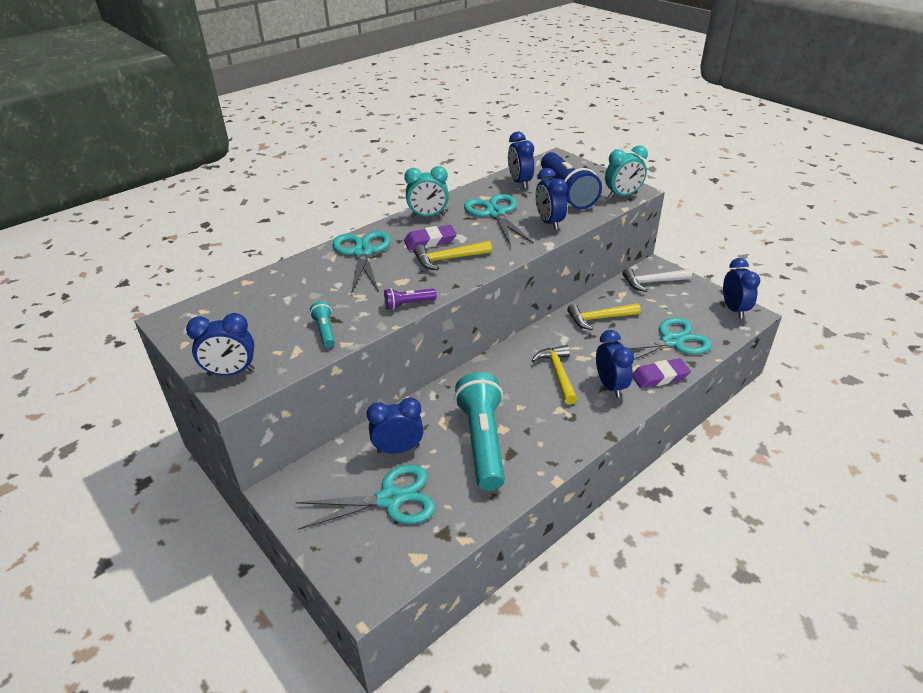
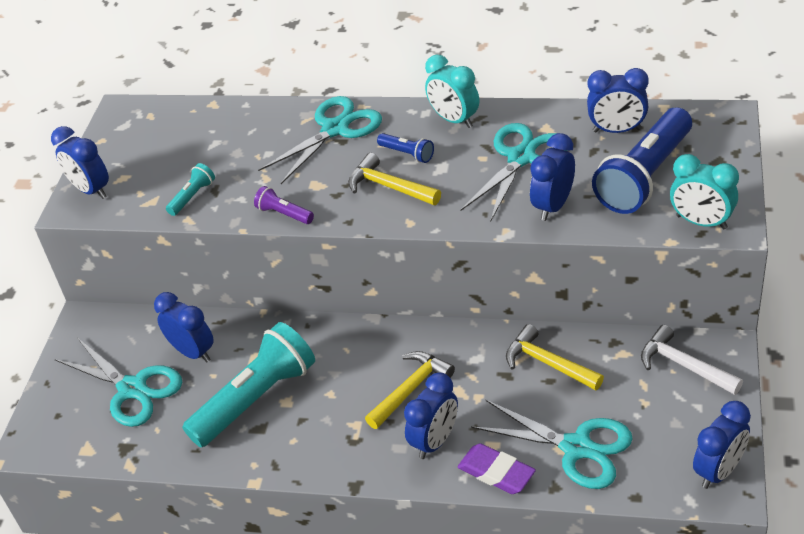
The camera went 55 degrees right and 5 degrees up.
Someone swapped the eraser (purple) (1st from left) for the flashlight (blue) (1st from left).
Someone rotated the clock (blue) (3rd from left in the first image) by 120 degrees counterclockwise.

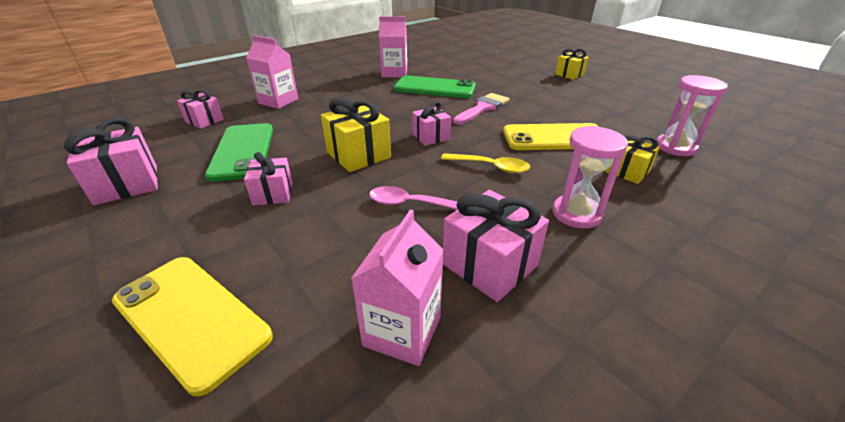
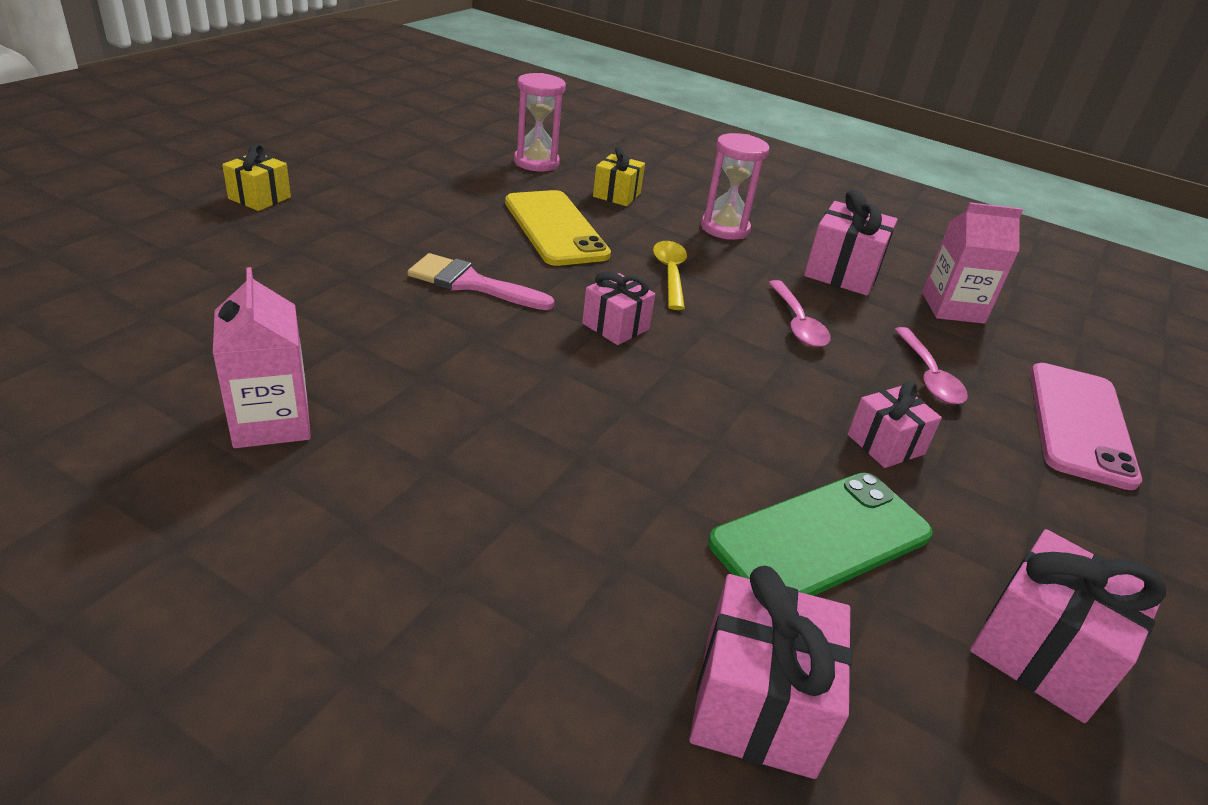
The camera went 115 degrees left and 0 degrees up.
Someone took away the carton (pink) (1st from left).
Someone took away the gift (yellow) (1st from left).
Someone took away the phone (green) (2nd from left).
Someone put down the spoon (pink) (2nd from left).
Someone repainted the phone (yellow) (1st from left), which became the phone (pink).
Someone scaled the gift (pink) (2nd from left) by 1.57.

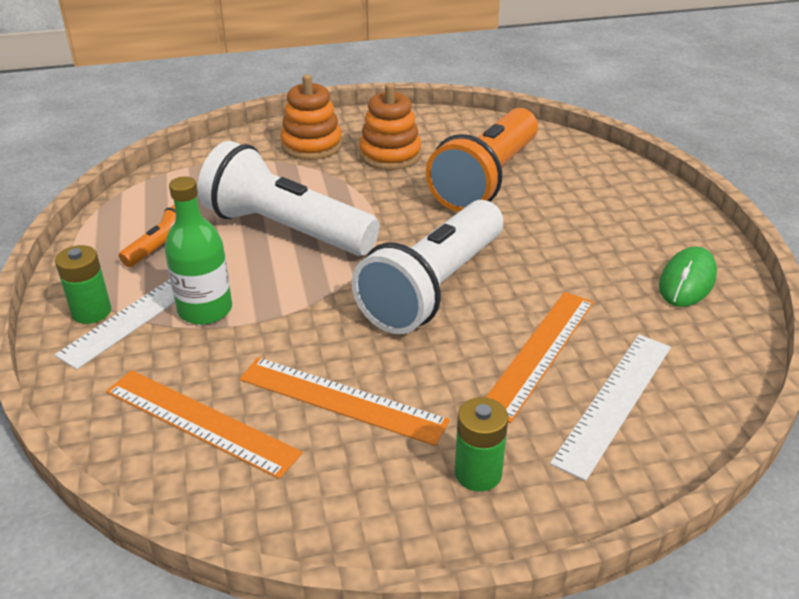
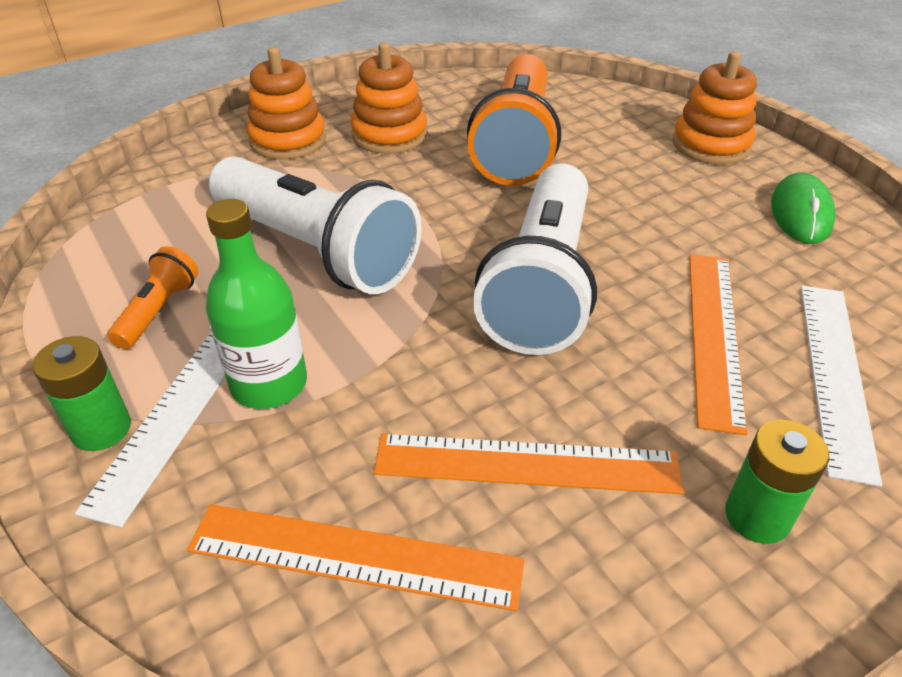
The camera went 20 degrees left and 5 degrees up.
Someone put down the stacking toy (orange) (3rd from left).
Someone rotated the flashlight (white) (1st from left) by 150 degrees counterclockwise.

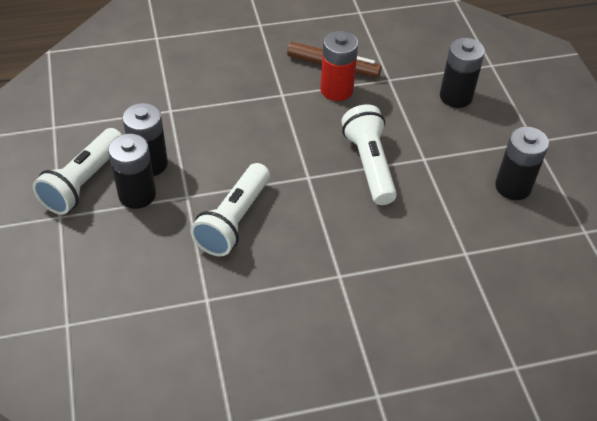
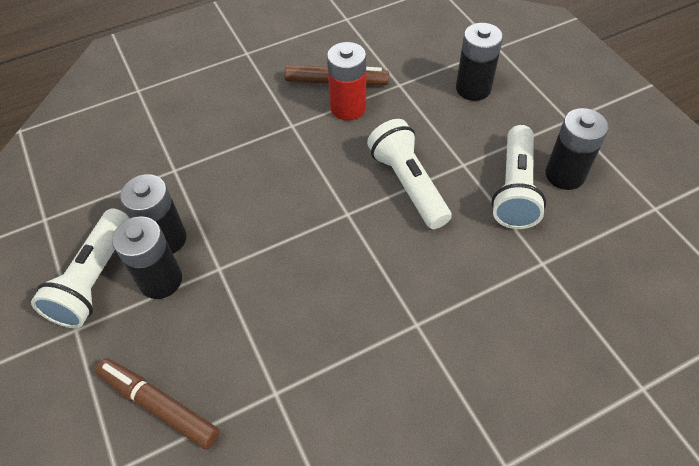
The camera went 10 degrees left and 5 degrees up.
Someone put down the marker (brown) (1st from left).
Someone carried the flashlight (white) (2nd from left in the first image).

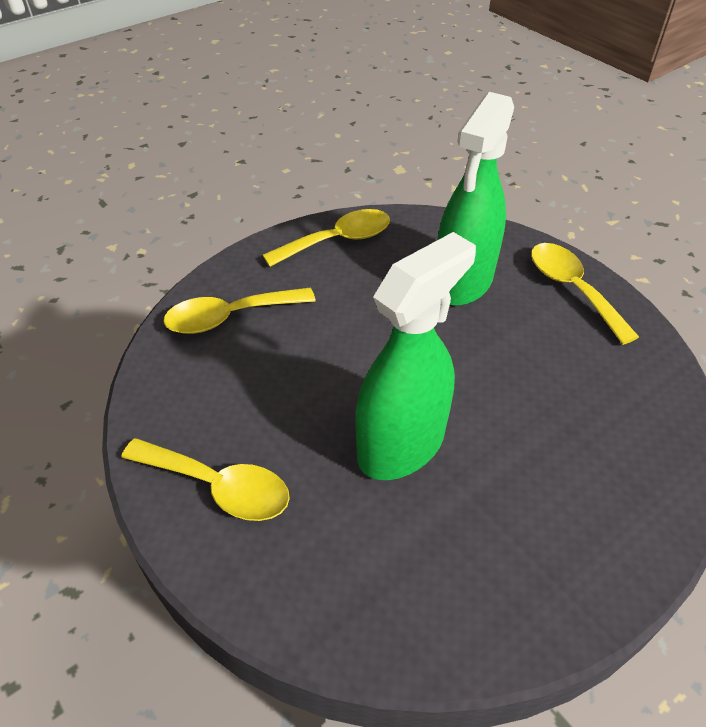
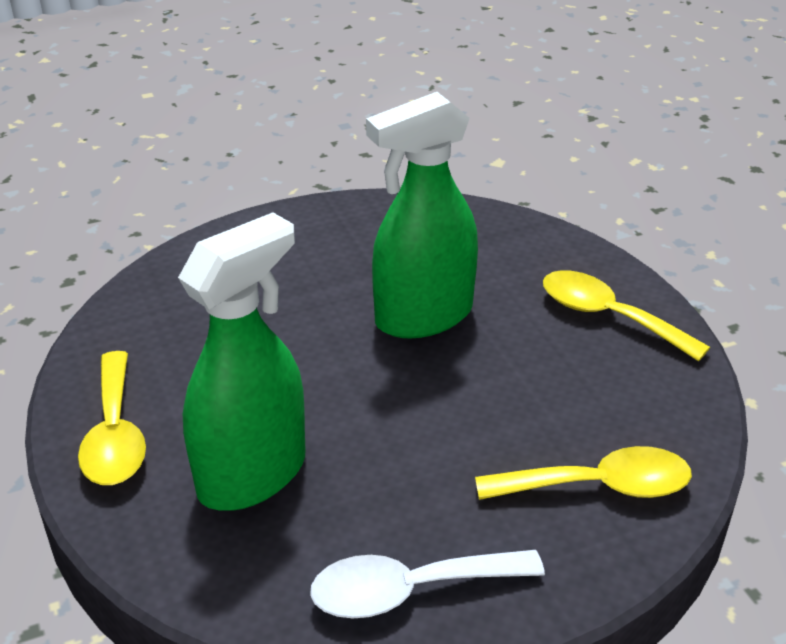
The camera went 165 degrees left and 10 degrees down.
Someone repainted the spoon (yellow) (3rd from left), which became the spoon (white).

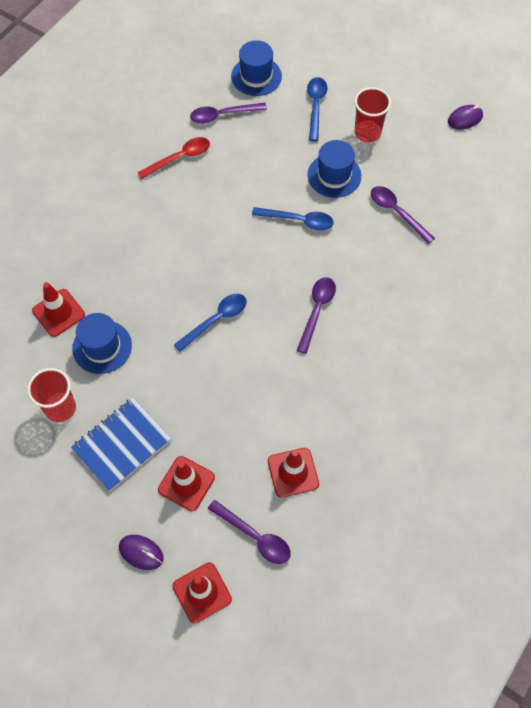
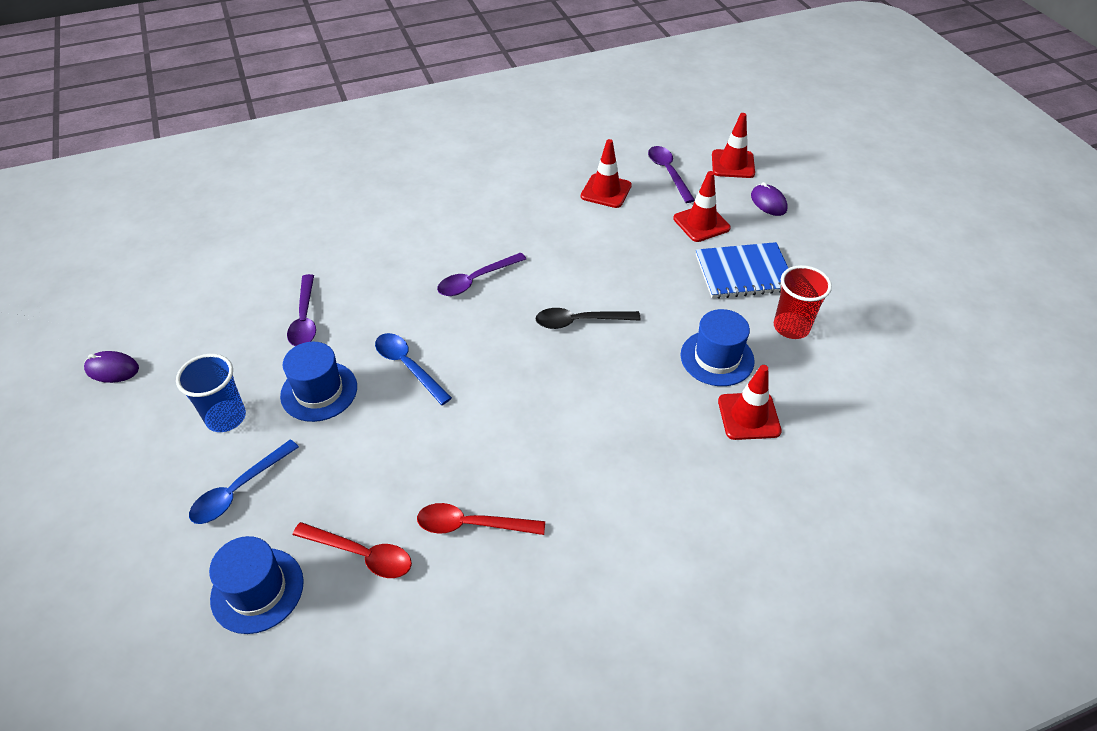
The camera went 145 degrees left and 15 degrees down.
Someone repainted the spoon (blue) (1st from left), which became the spoon (black).
Someone repainted the spoon (purple) (1st from left), which became the spoon (red) (1st from left).
Someone repainted the cup (red) (2nd from left), which became the cup (blue).

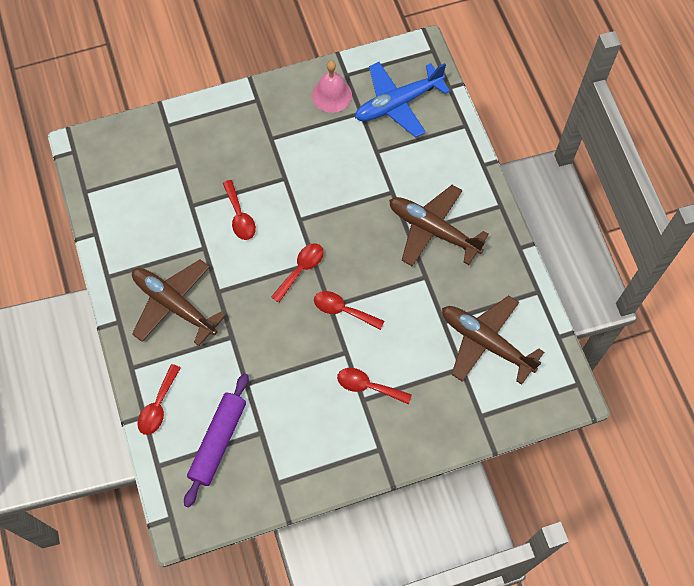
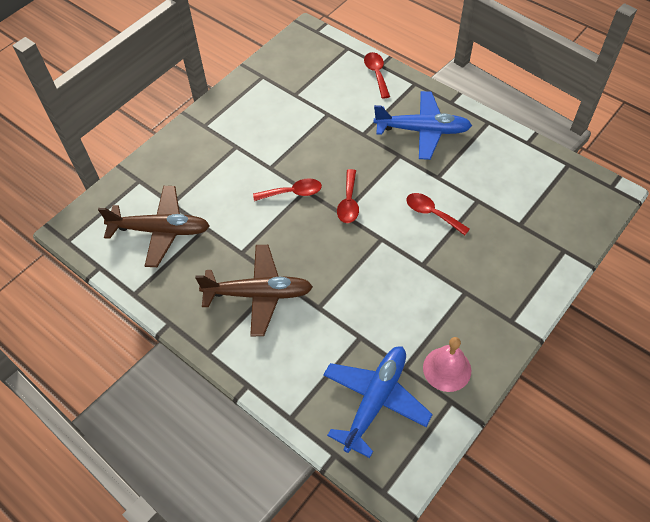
The camera went 150 degrees right and 10 degrees down.
Someone took away the rolling pin (purple).
Someone took away the spoon (red) (5th from left).
Someone repainted the plane (brown) (1st from left), which became the plane (blue) (2nd from left).

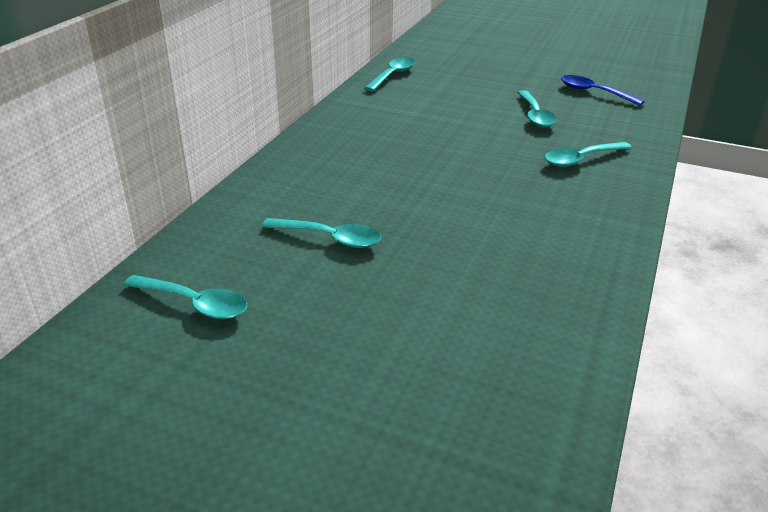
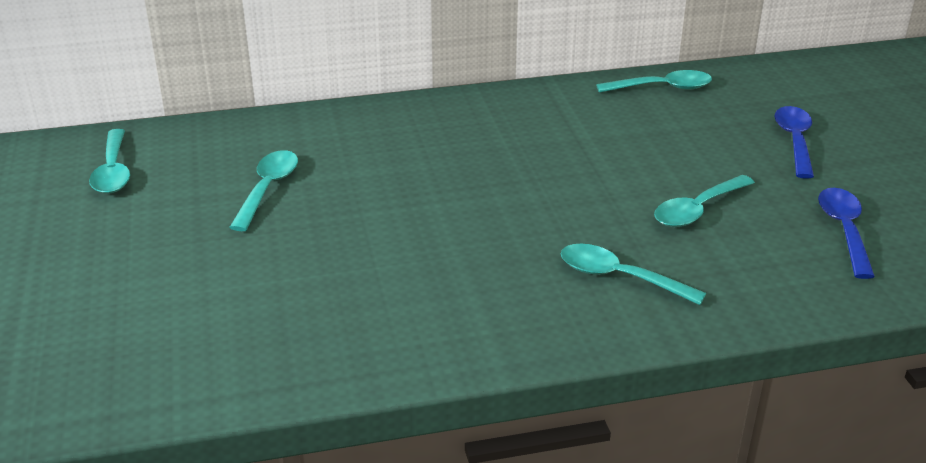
The camera went 55 degrees right and 0 degrees up.
Someone put down the spoon (blue) (1st from left).
Someone rotated the spoon (turquoise) (2nd from left) by 150 degrees counterclockwise.

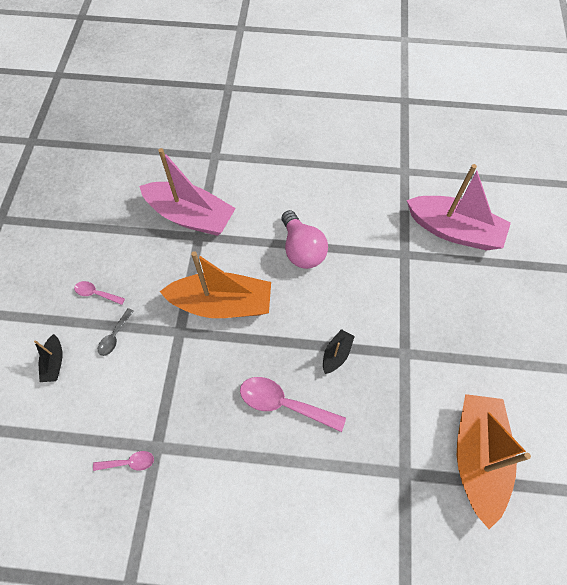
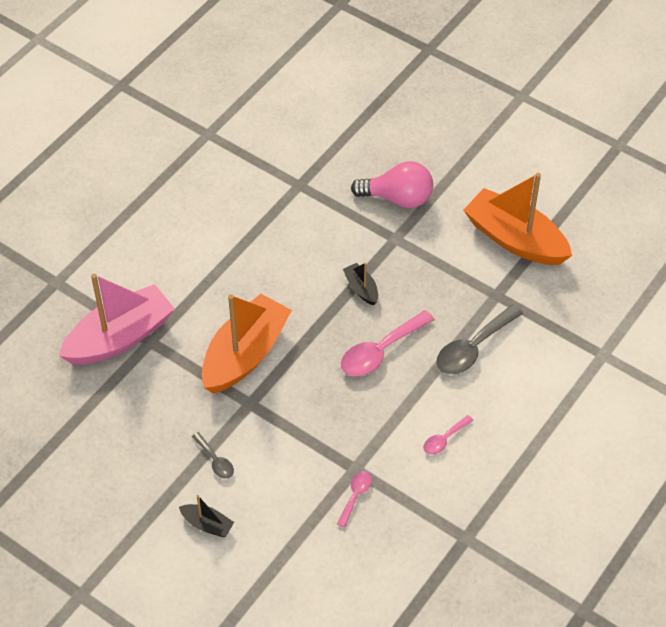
The camera went 60 degrees left and 10 degrees down.
Someone took away the boat (pink) (2nd from left).
Someone put down the spoon (grey) (2nd from left).
Someone carried the spoon (pink) (1st from left in the first image).
Someone carried the light bulb (pink).

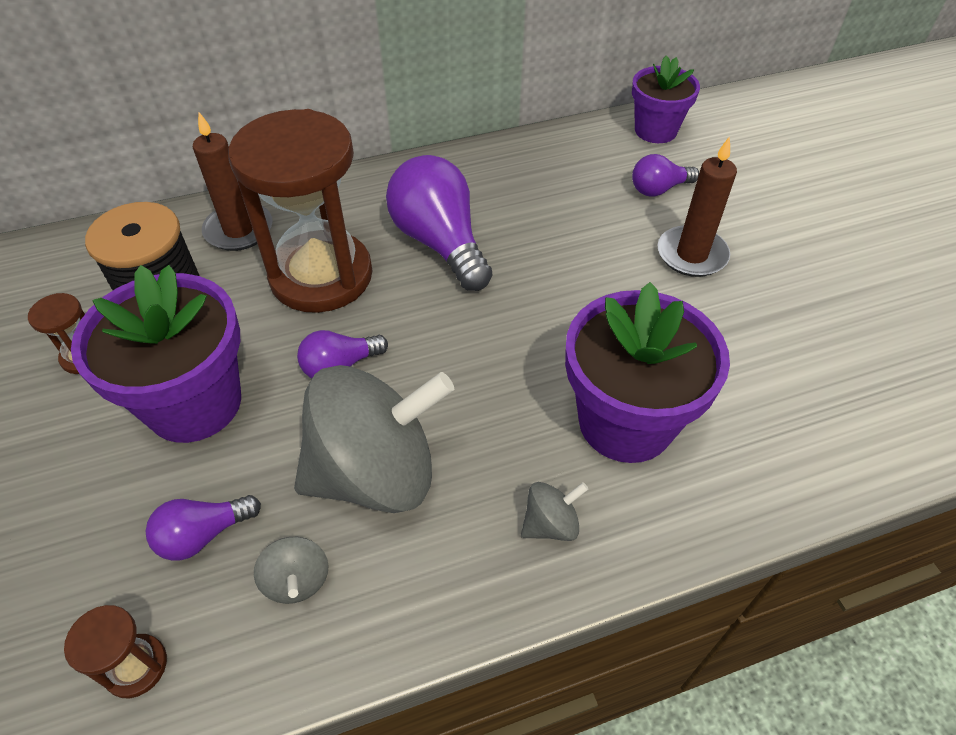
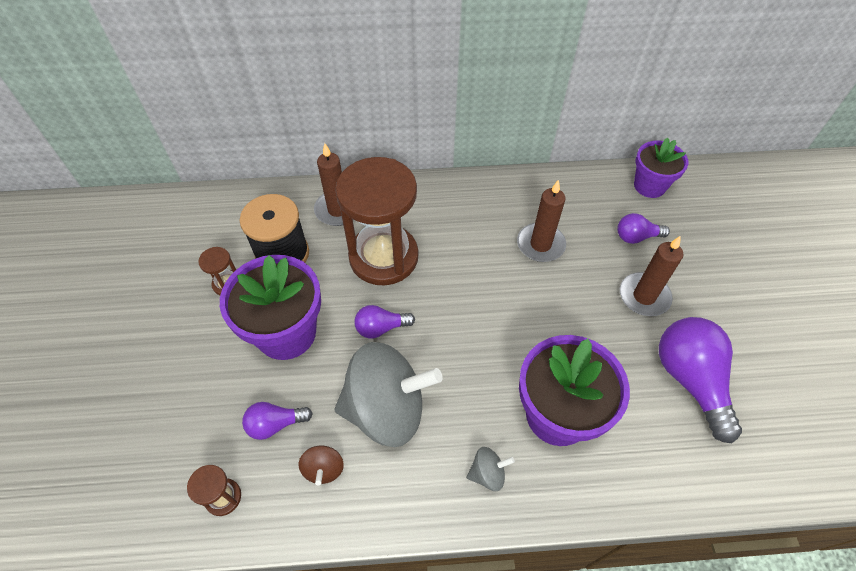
The camera went 15 degrees right and 5 degrees up.
Someone put down the candle (brown) (2nd from left).
Someone carried the light bulb (purple) (3rd from left in the first image).
Someone repainted the spinning top (grey) (1st from left), which became the spinning top (brown).

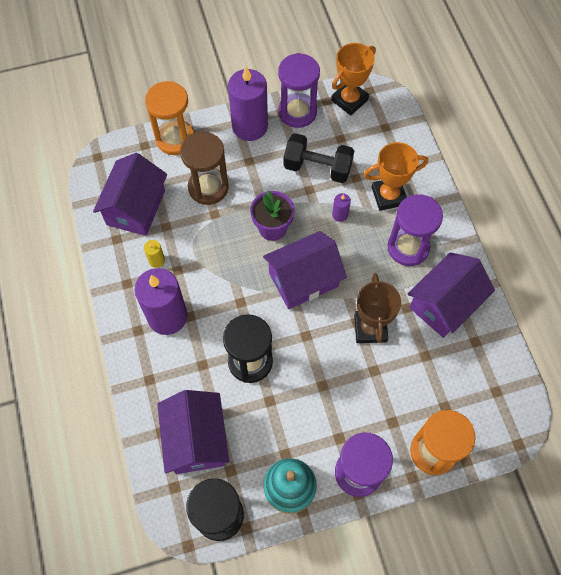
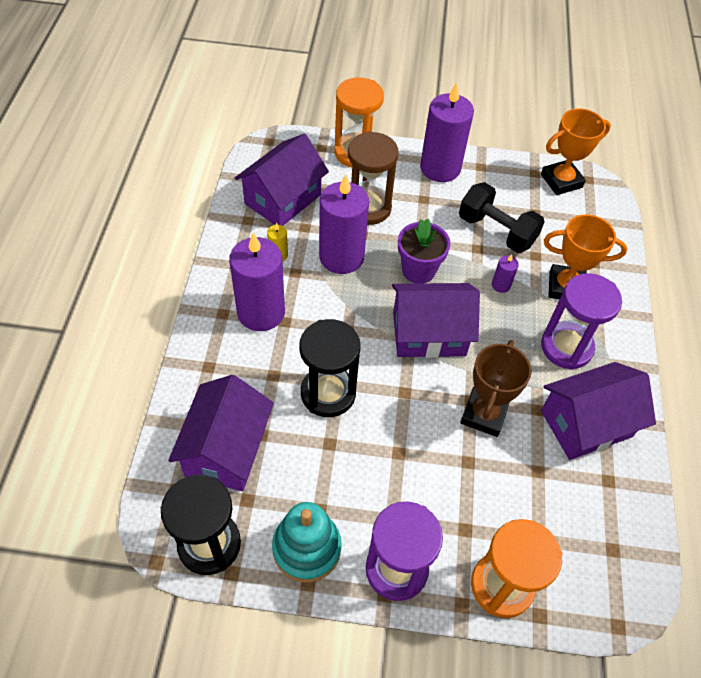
The camera went 20 degrees right and 10 degrees down.
Someone took away the hourglass (purple) (1st from left).
Someone put down the candle (purple) (2nd from left).

